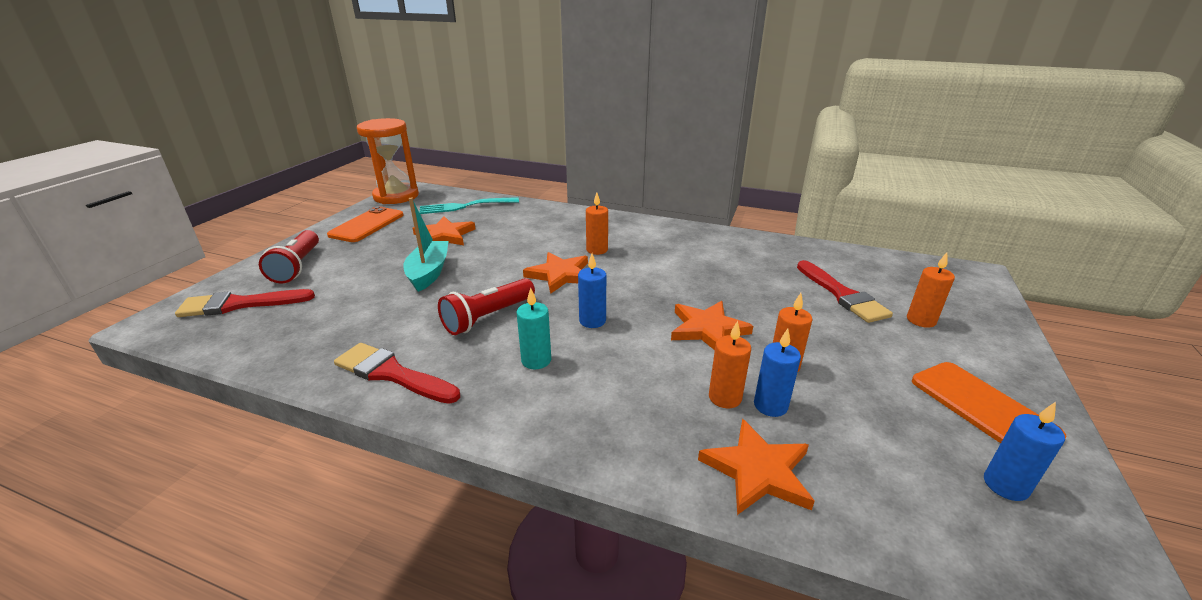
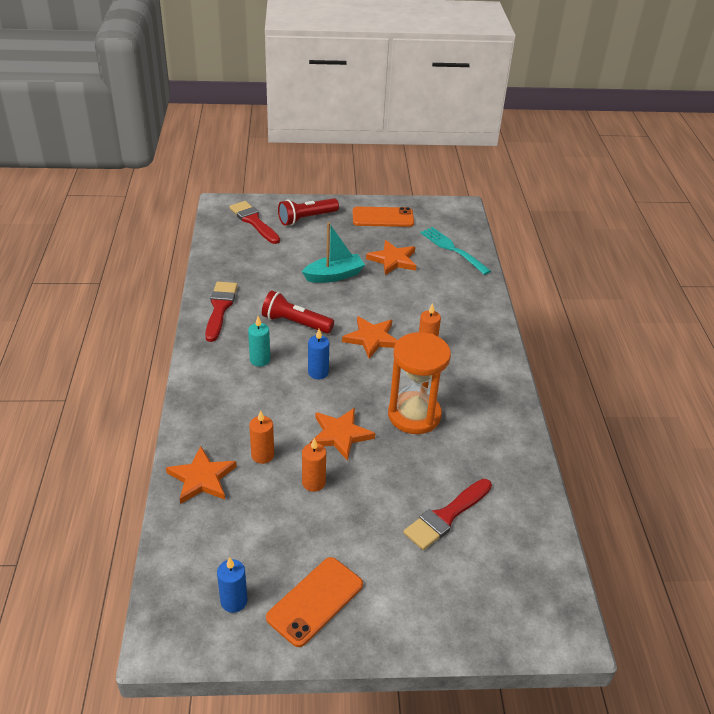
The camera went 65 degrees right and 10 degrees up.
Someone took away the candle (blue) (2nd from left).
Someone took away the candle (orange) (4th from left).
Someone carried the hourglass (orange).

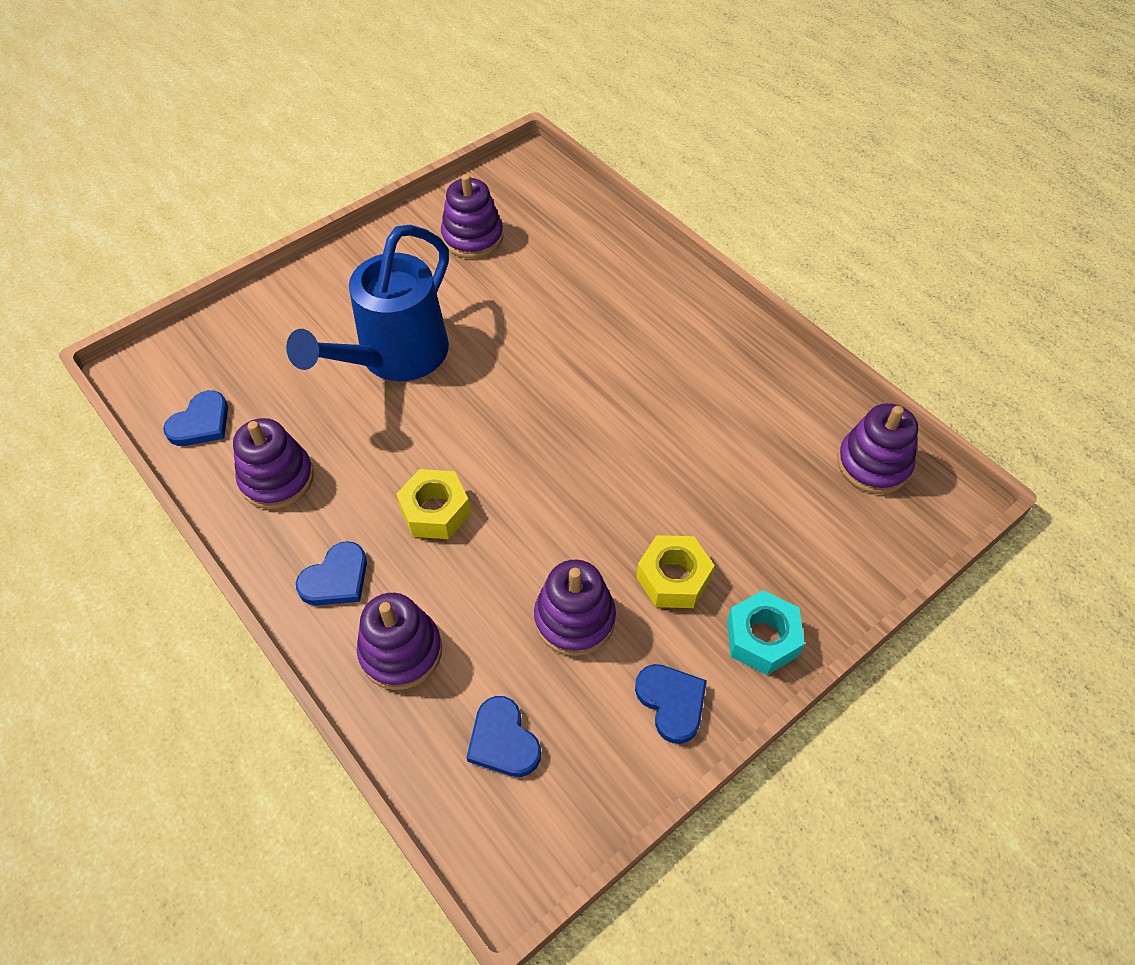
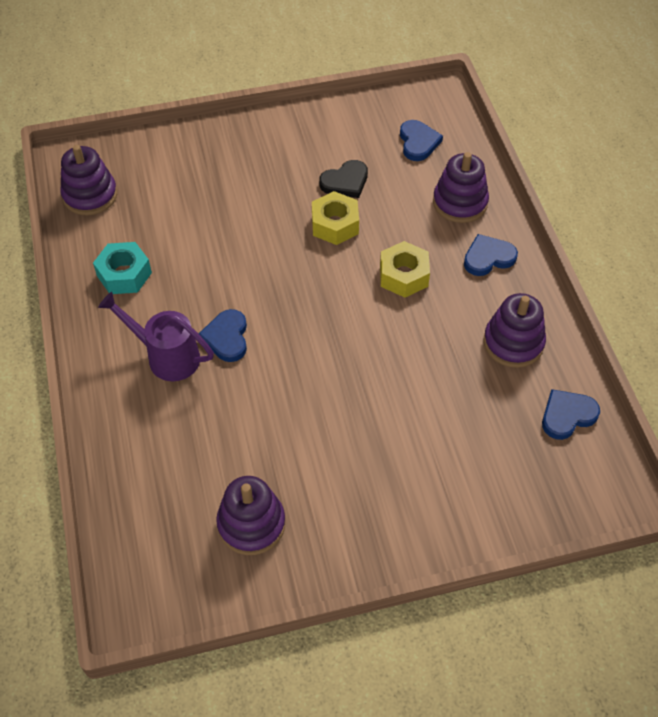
The camera went 155 degrees left and 0 degrees up.
Someone took away the watering can (blue).
Someone put down the watering can (purple).
Someone carried the heart (blue) (4th from left in the first image).
Someone carried the nut (yellow) (2nd from left in the first image).
Someone carried the nut (turquoise).
Someone swapped the stacking toy (purple) (4th from left) for the heart (black).

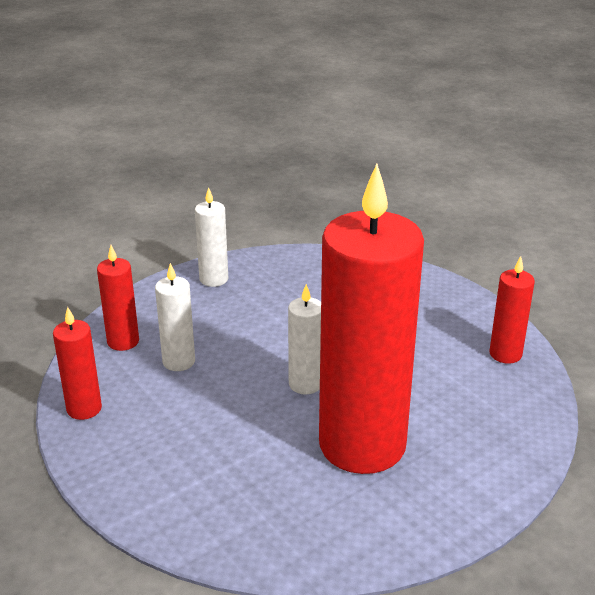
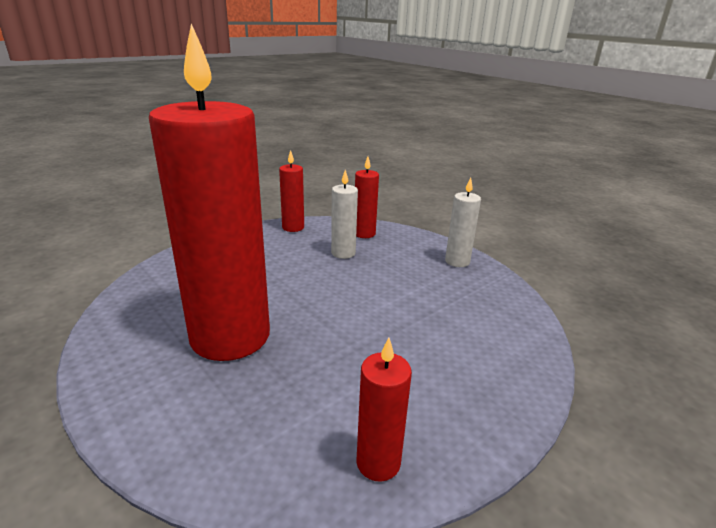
The camera went 85 degrees right and 5 degrees down.
Someone took away the candle (white) (3rd from left).

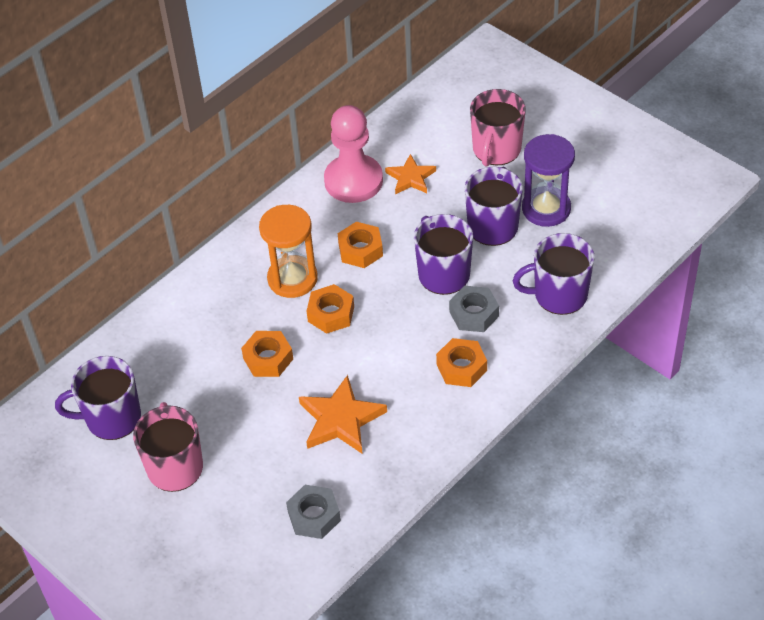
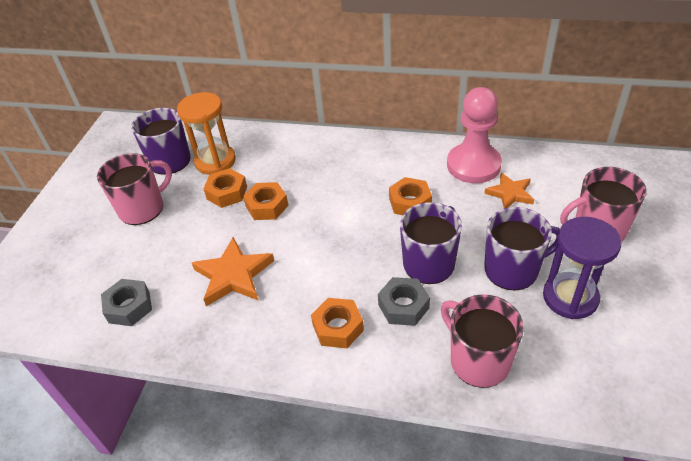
The camera went 60 degrees right and 5 degrees down.
Someone carried the hourglass (orange).
Someone carried the nut (orange) (2nd from left in the first image).
Someone repainted the mug (purple) (4th from left), which became the mug (pink) (2nd from left).

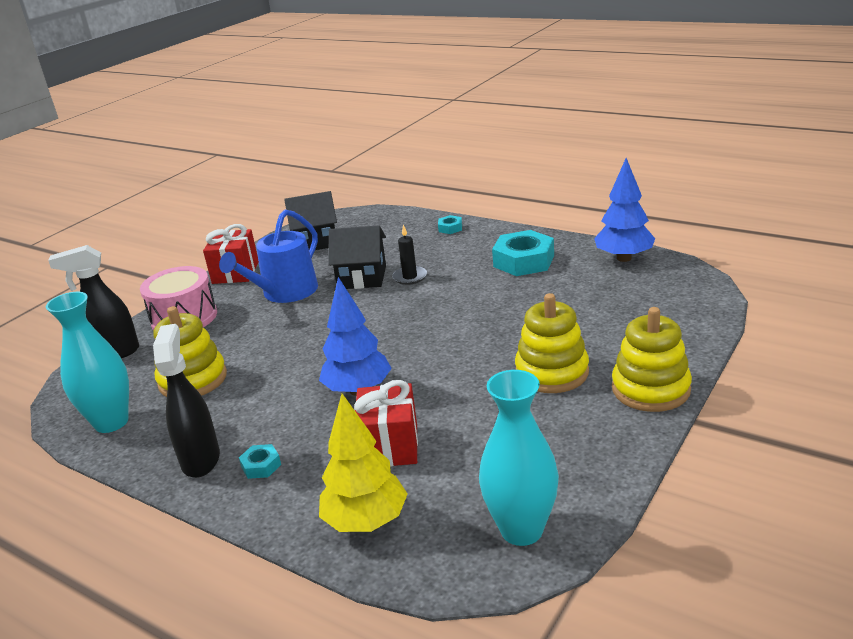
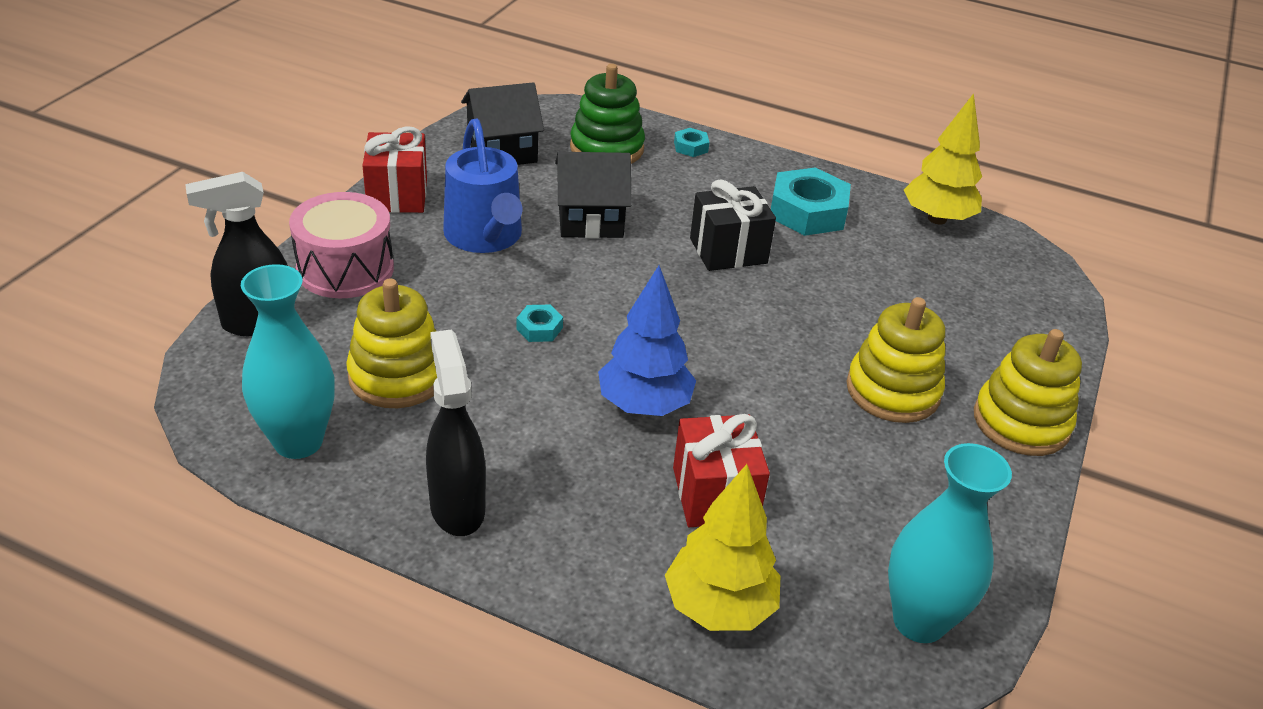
The camera went 15 degrees left and 10 degrees up.
Someone took away the candle (black).
Someone put down the stacking toy (green).
Someone put down the gift (black).
Someone carried the nut (turquoise) (1st from left).
Someone repainted the tree (blue) (2nd from left), which became the tree (yellow) (2nd from left).
Someone rotated the watering can (blue) by 45 degrees counterclockwise.

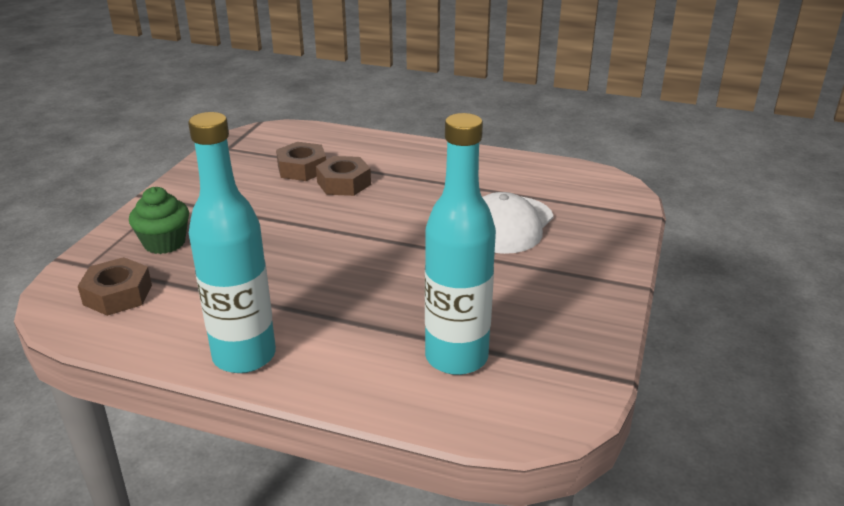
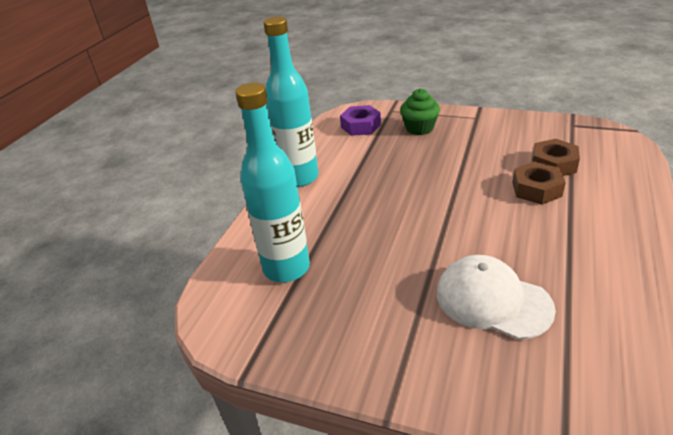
The camera went 95 degrees right and 5 degrees up.
Someone repainted the nut (brown) (1st from left), which became the nut (purple).

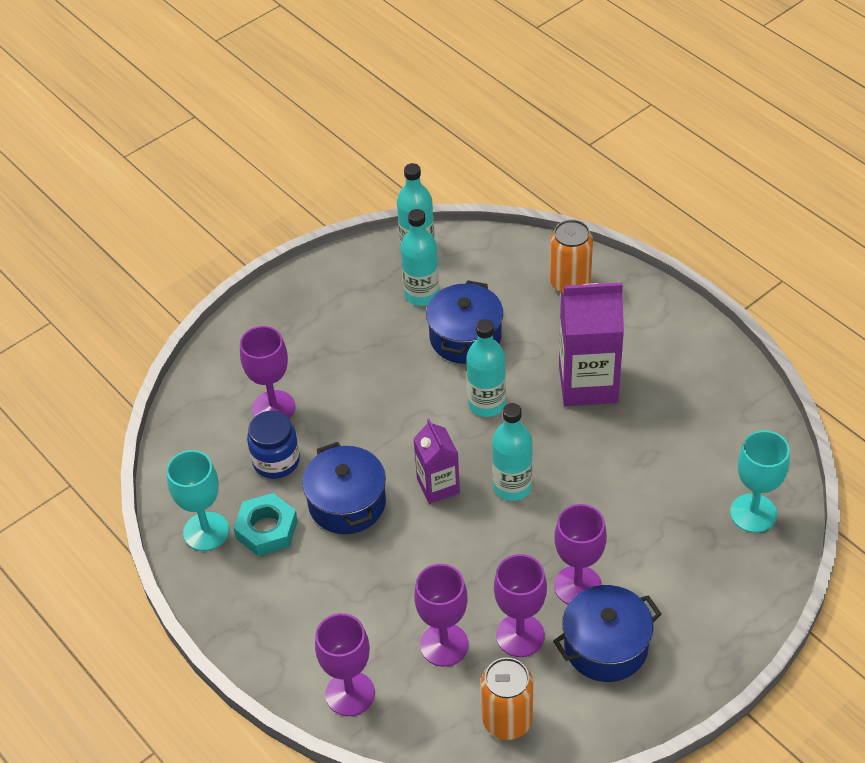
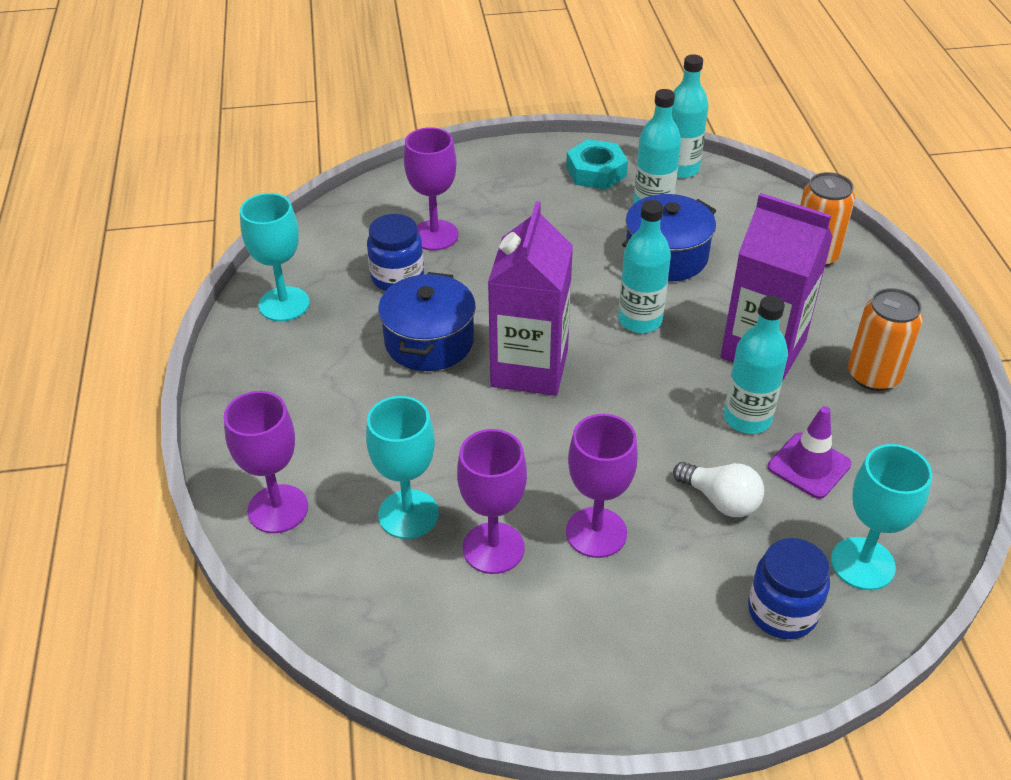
The camera went 30 degrees right and 5 degrees down.
Someone took away the pot (blue) (3rd from left).
Someone put down the light bulb (white).
Someone put down the jar (blue) (2nd from left).
Someone put down the traffic cone (purple).
Someone carried the nut (turquoise).
Someone carried the can (orange) (1st from left in the first image).
Someone carried the bottle (turquoise) (4th from left).
Someone repainted the goblet (purple) (3rd from left), which became the goblet (turquoise) (2nd from left).
Someone scaled the carton (purple) (1st from left) by 1.69.

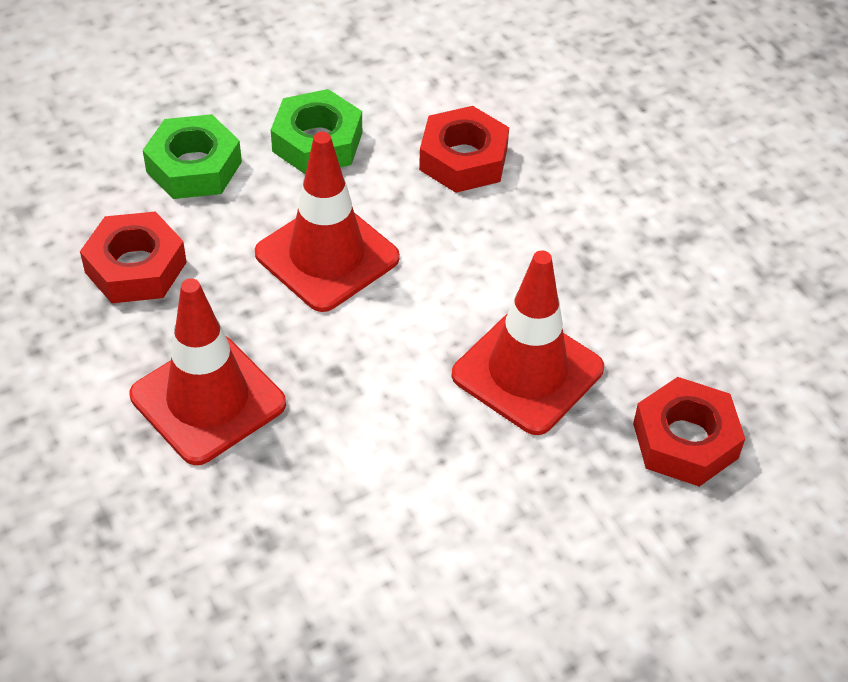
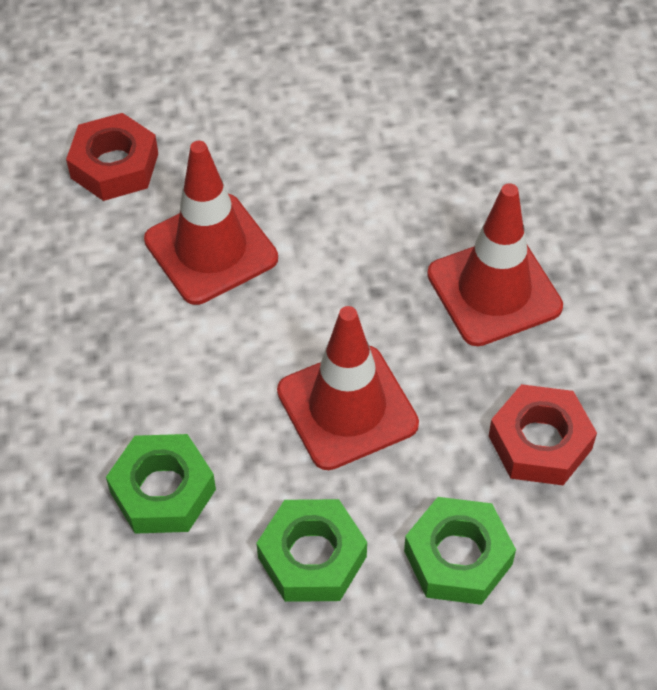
The camera went 160 degrees left and 5 degrees up.
Someone repainted the nut (red) (2nd from left), which became the nut (green) (1st from left).

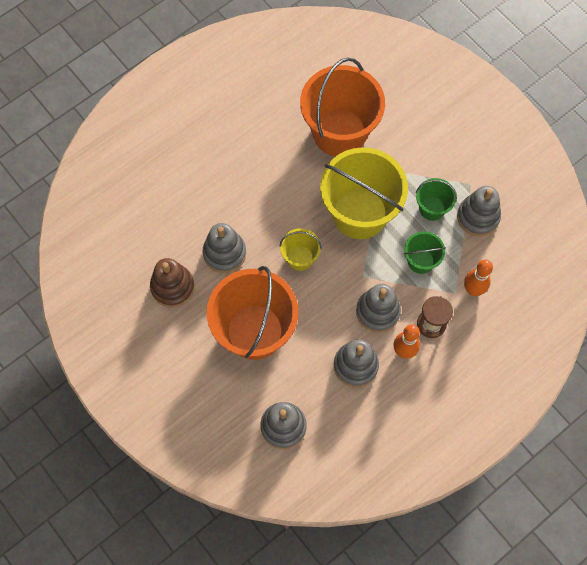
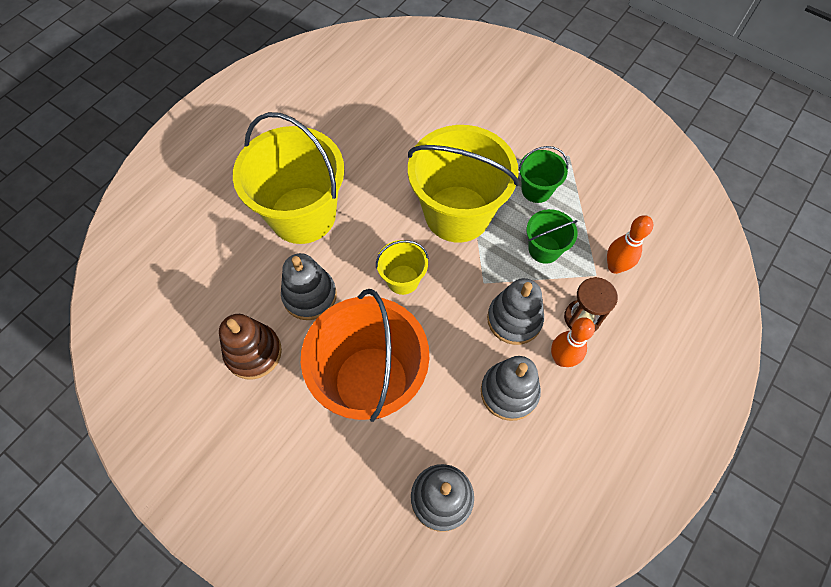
The camera went 15 degrees left and 5 degrees down.
Someone took away the bucket (orange) (2nd from left).
Someone took away the stacking toy (grey) (5th from left).
Someone put down the bucket (yellow) (1st from left).

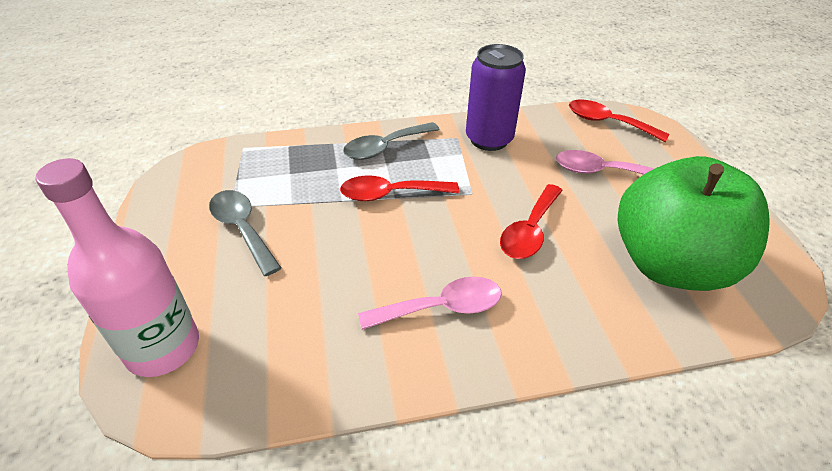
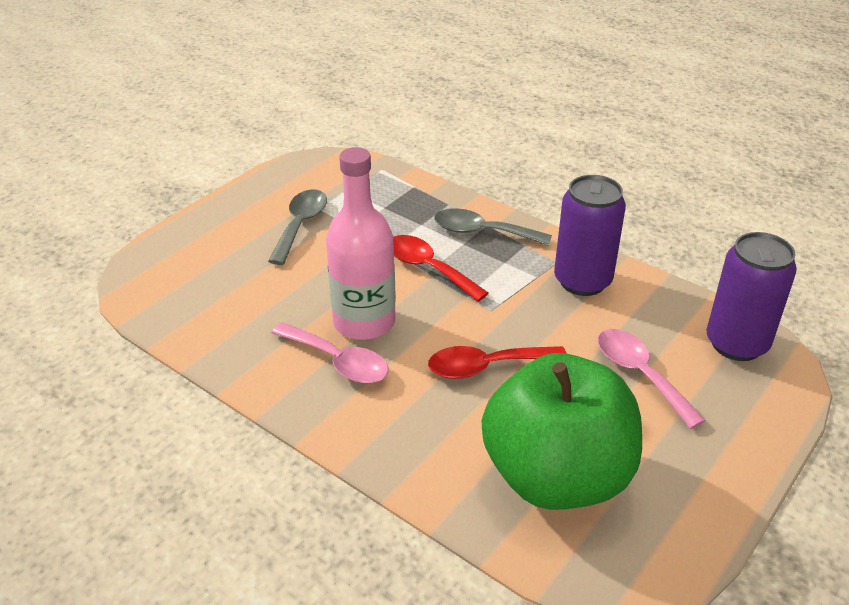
The camera went 50 degrees right and 5 degrees down.
Someone carried the bottle (pink).
Someone swapped the spoon (red) (3rd from left) for the can (purple) (2nd from left).

